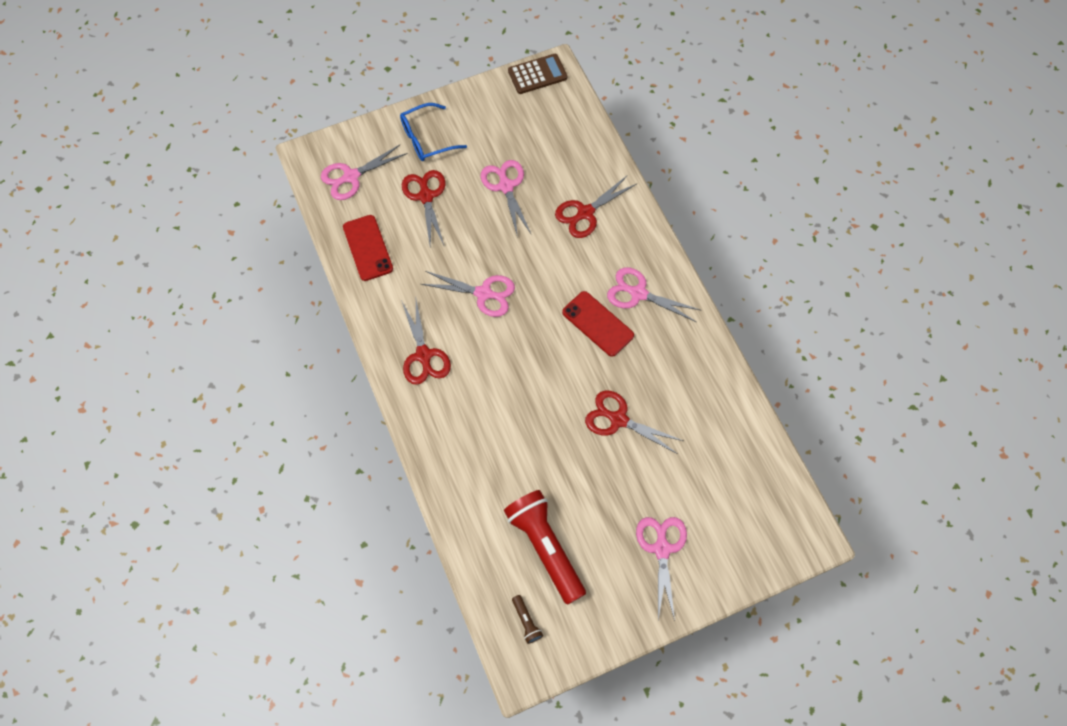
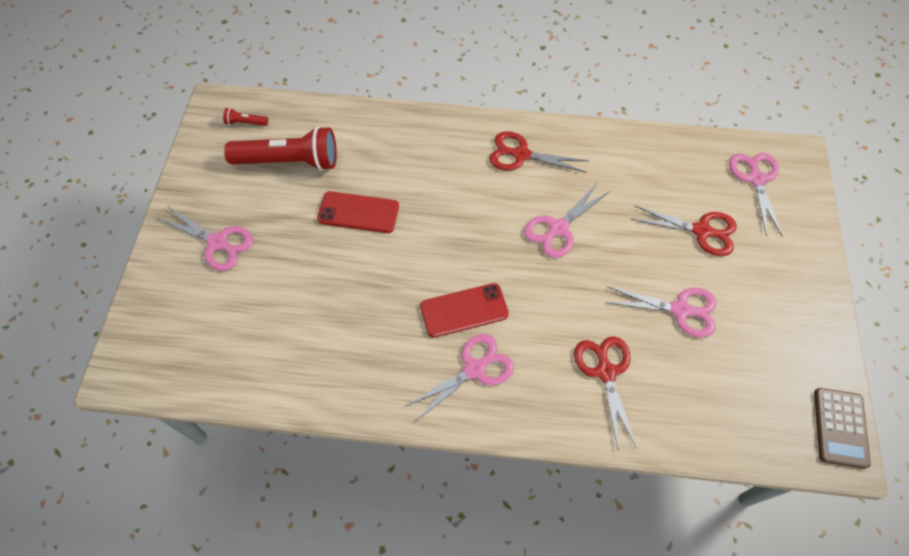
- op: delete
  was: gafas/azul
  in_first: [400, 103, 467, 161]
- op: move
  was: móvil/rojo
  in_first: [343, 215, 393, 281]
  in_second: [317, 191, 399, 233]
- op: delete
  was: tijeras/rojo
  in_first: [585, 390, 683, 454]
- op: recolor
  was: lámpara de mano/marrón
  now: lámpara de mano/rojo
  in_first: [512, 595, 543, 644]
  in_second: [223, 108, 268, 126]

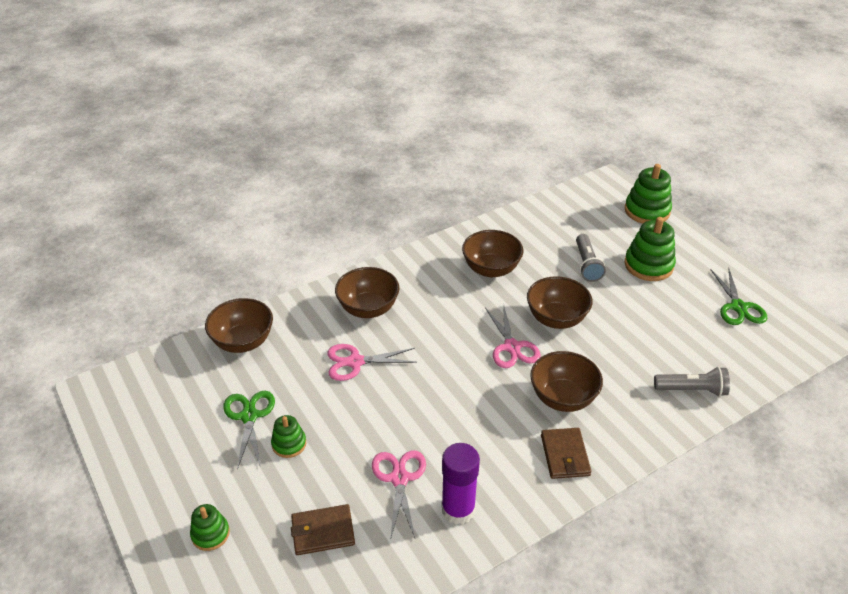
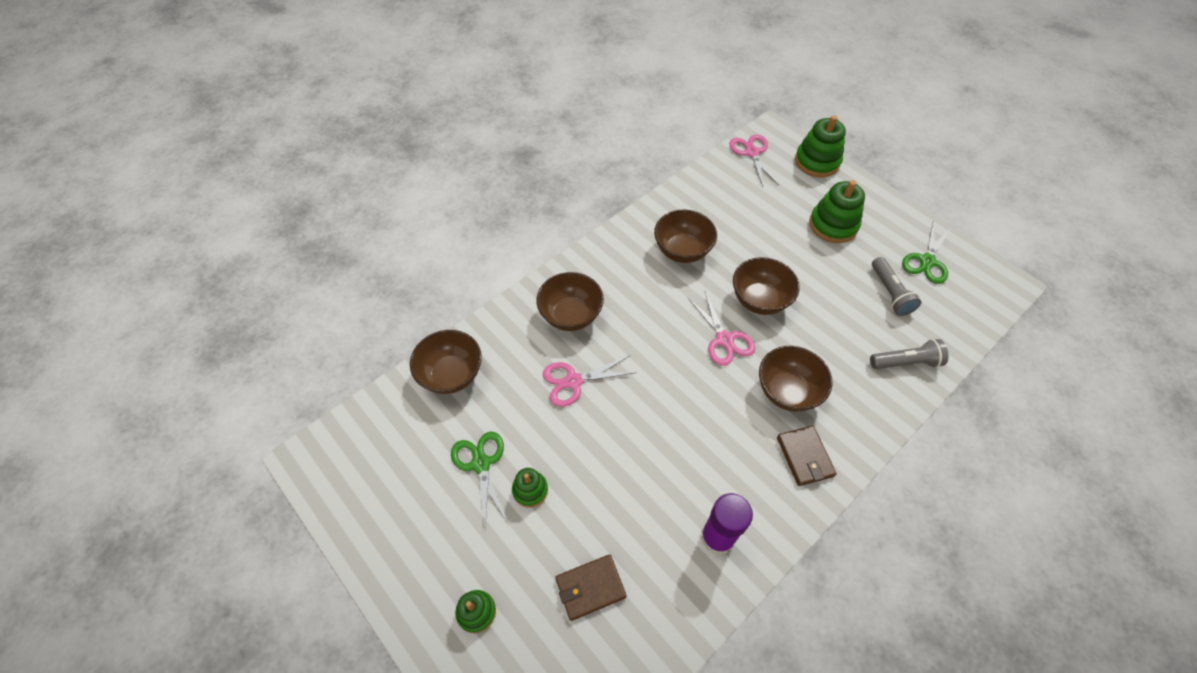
- op: move
  was: lámpara de mano/gris
  in_first: [576, 234, 606, 282]
  in_second: [872, 257, 921, 316]
- op: rotate
  was: tijeras/verde
  in_first: [711, 268, 767, 325]
  in_second: [902, 221, 952, 284]
  clockwise: 45
- op: move
  was: tijeras/rosa
  in_first: [372, 450, 426, 540]
  in_second: [729, 134, 779, 187]

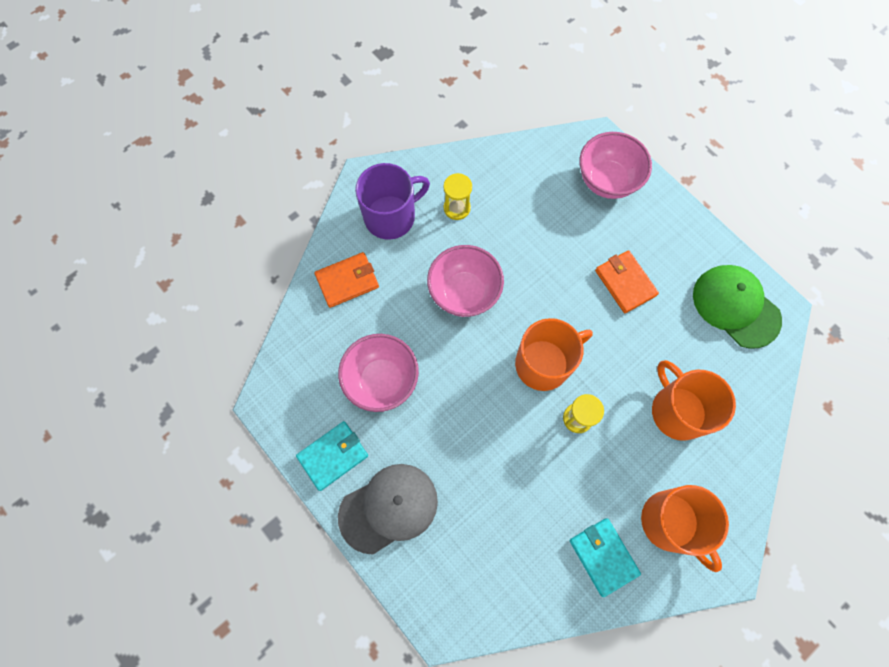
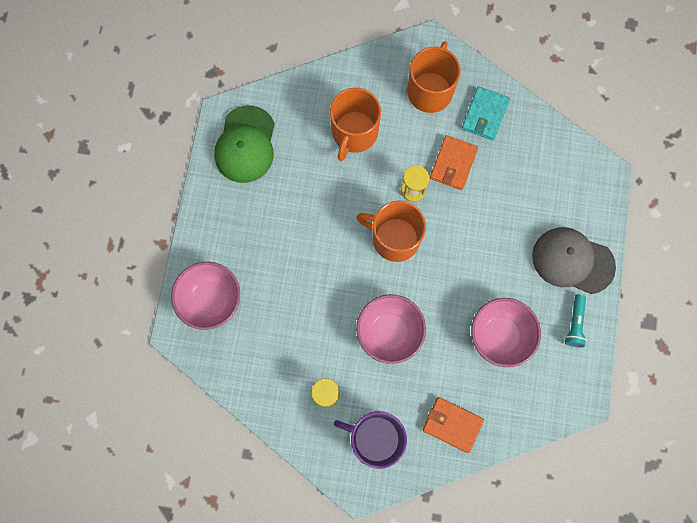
- op: move
  was: cartera/naranja
  in_first: [595, 250, 659, 313]
  in_second: [430, 135, 478, 190]
- op: replace
  was: cartera/turquesa
  now: lámpara de mano/turquesa
  in_first: [296, 421, 368, 491]
  in_second: [565, 294, 587, 347]

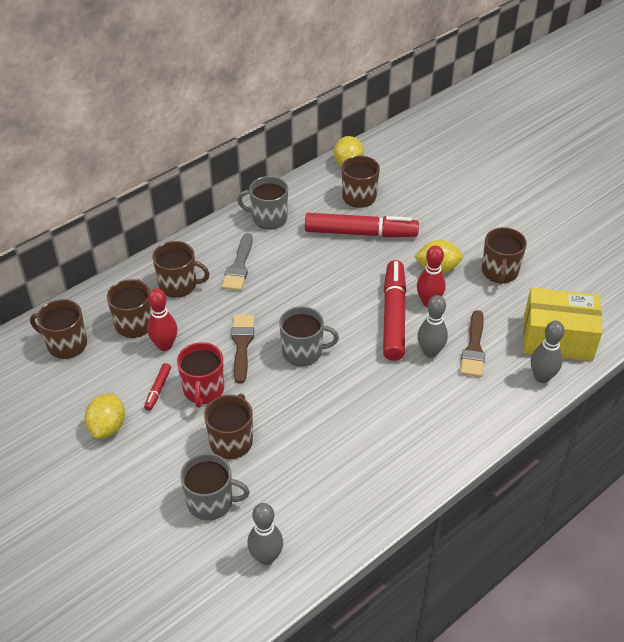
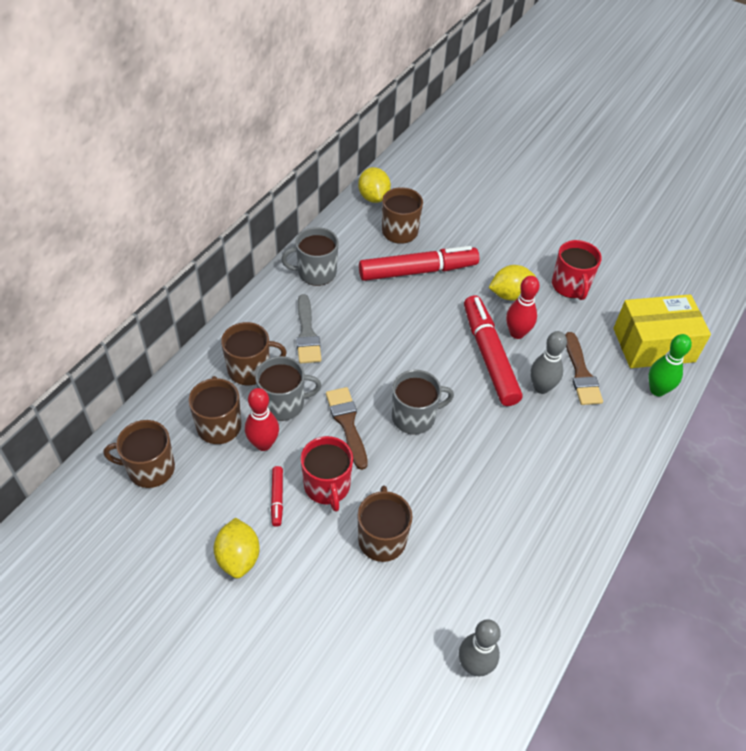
- op: recolor
  was: taza/marrón
  now: taza/rojo
  in_first: [482, 227, 527, 284]
  in_second: [552, 240, 602, 300]
- op: recolor
  was: bolo/gris
  now: bolo/verde
  in_first: [531, 320, 565, 383]
  in_second: [648, 334, 692, 396]
- op: move
  was: taza/gris
  in_first: [180, 453, 250, 521]
  in_second: [255, 356, 322, 421]

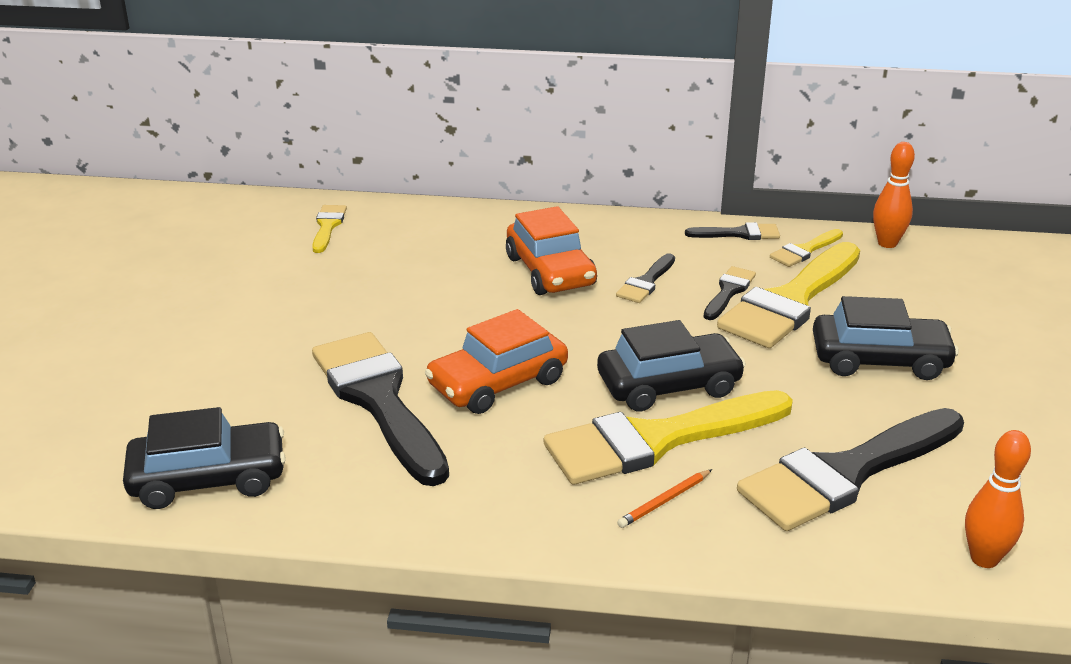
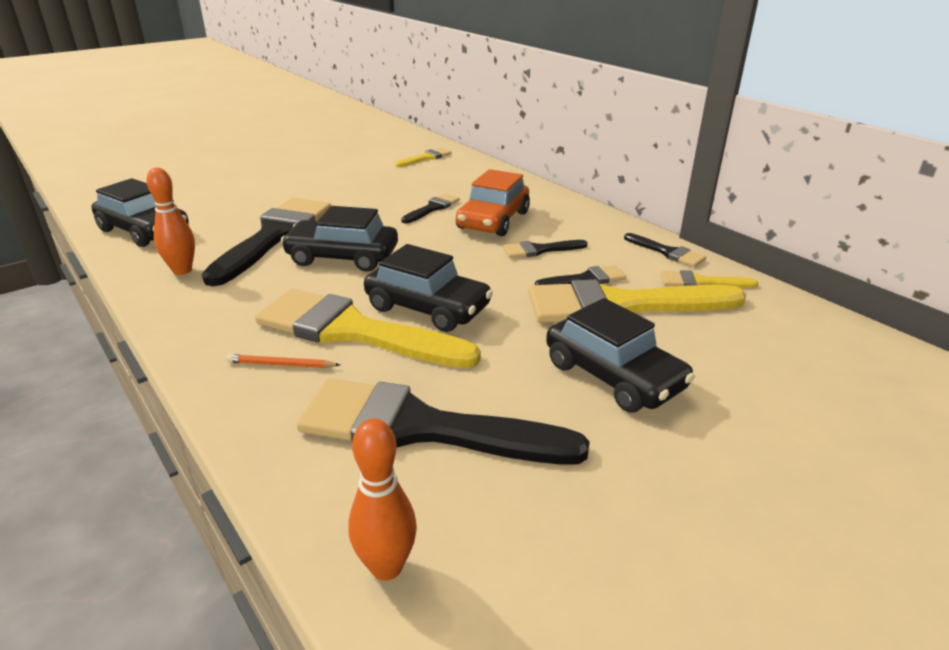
- op: move
  was: bolo/naranja
  in_first: [873, 142, 915, 248]
  in_second: [147, 168, 195, 275]
- op: recolor
  was: coche/naranja
  now: coche/negro
  in_first: [425, 309, 568, 414]
  in_second: [281, 206, 398, 272]
- op: insert
  now: pincel/negro
  in_second: [401, 193, 460, 223]

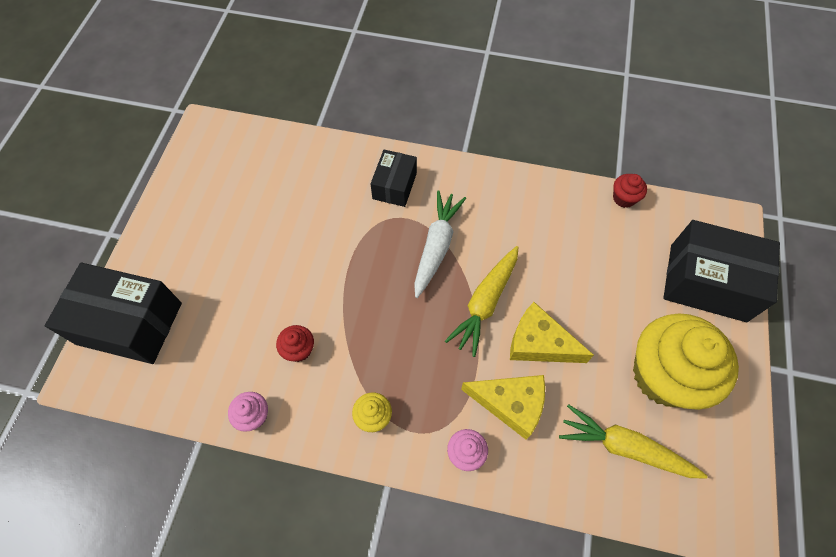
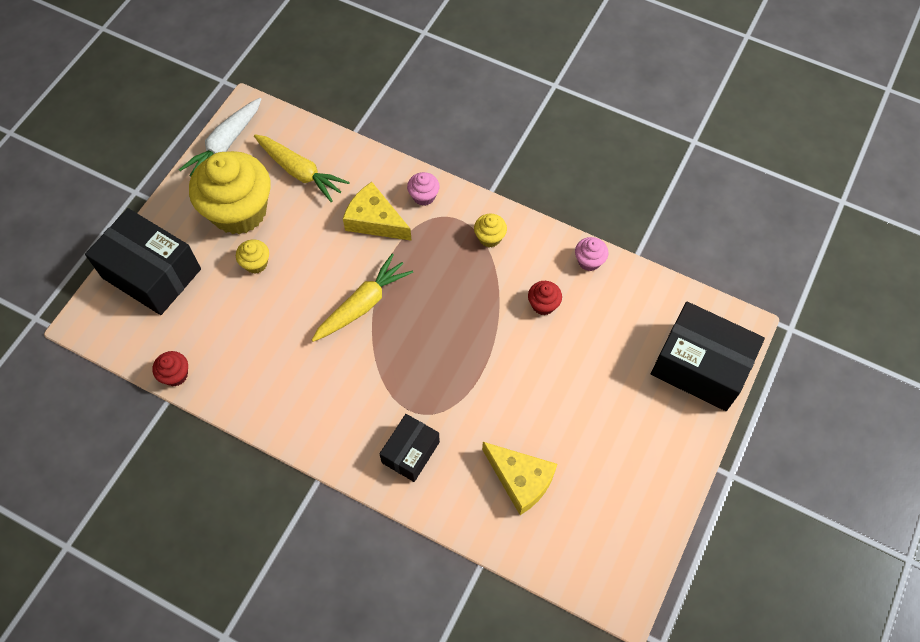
- op: move
  was: zanahoria/blanco
  in_first: [414, 190, 466, 298]
  in_second: [179, 98, 261, 177]
- op: move
  was: queso/amarillo
  in_first: [510, 302, 594, 363]
  in_second: [482, 442, 557, 515]
- op: insert
  now: magdalena/amarillo
  in_second: [236, 239, 269, 274]

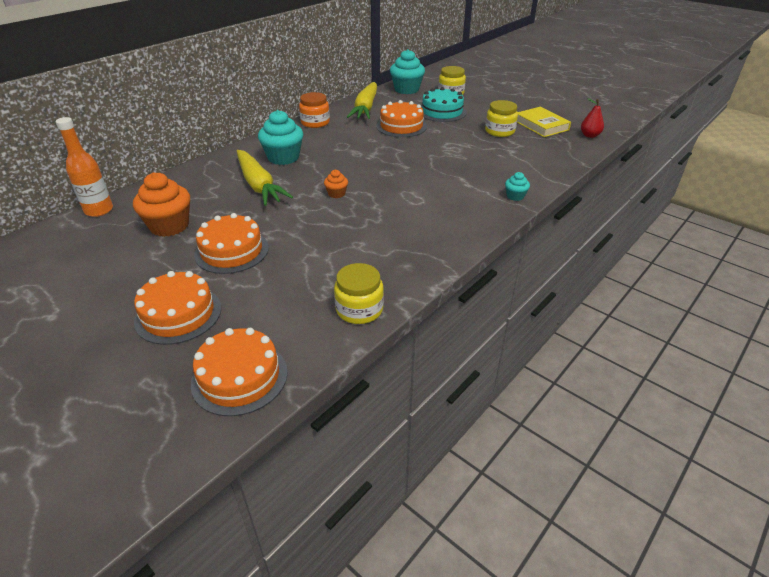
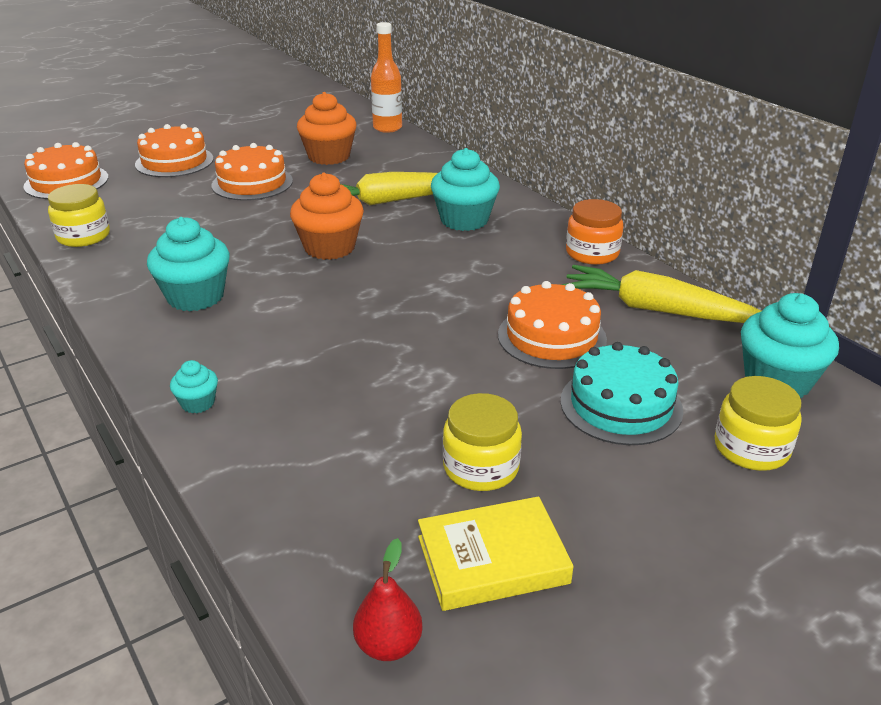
- op: resize
  was: magdalena/naranja
  in_first: [324, 170, 348, 198]
  in_second: [290, 173, 364, 260]
  ratio: 2.03
- op: insert
  now: magdalena/turquesa
  in_second: [147, 217, 230, 311]

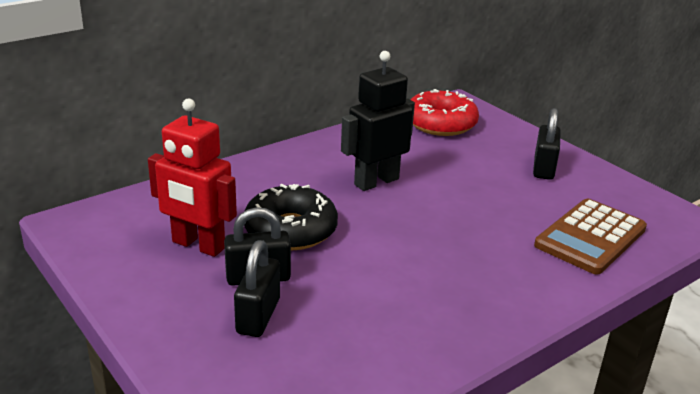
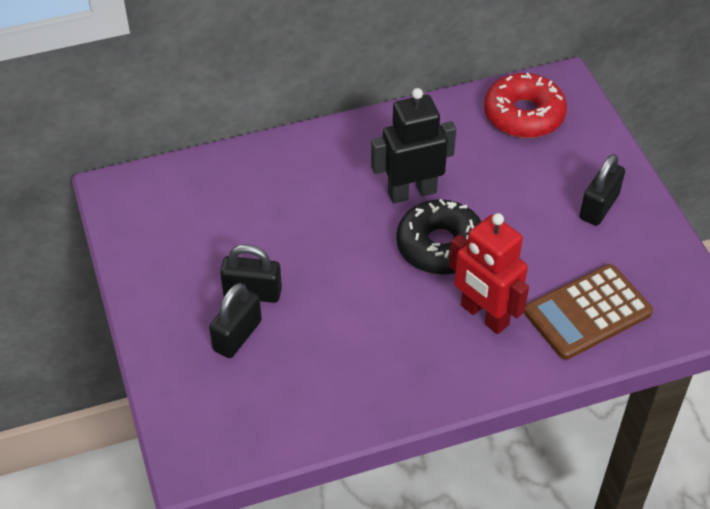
- op: move
  was: robot/rojo
  in_first: [148, 99, 237, 257]
  in_second: [449, 213, 529, 334]
- op: move
  was: rosquilla/negro
  in_first: [244, 184, 338, 250]
  in_second: [396, 199, 481, 275]

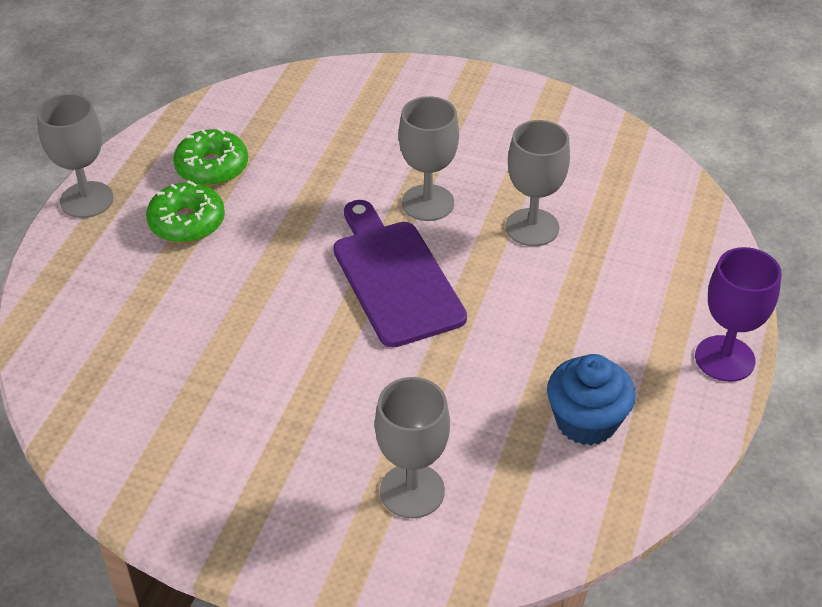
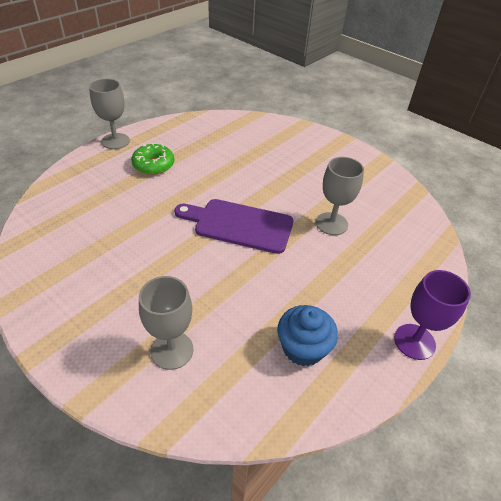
- op: delete
  was: copa/gris
  in_first: [399, 96, 459, 221]
- op: delete
  was: rosquilla/verde
  in_first: [173, 128, 248, 186]
- op: rotate
  was: tabla de cortar/morado
  in_first: [333, 200, 467, 348]
  in_second: [174, 199, 293, 254]
  clockwise: -75

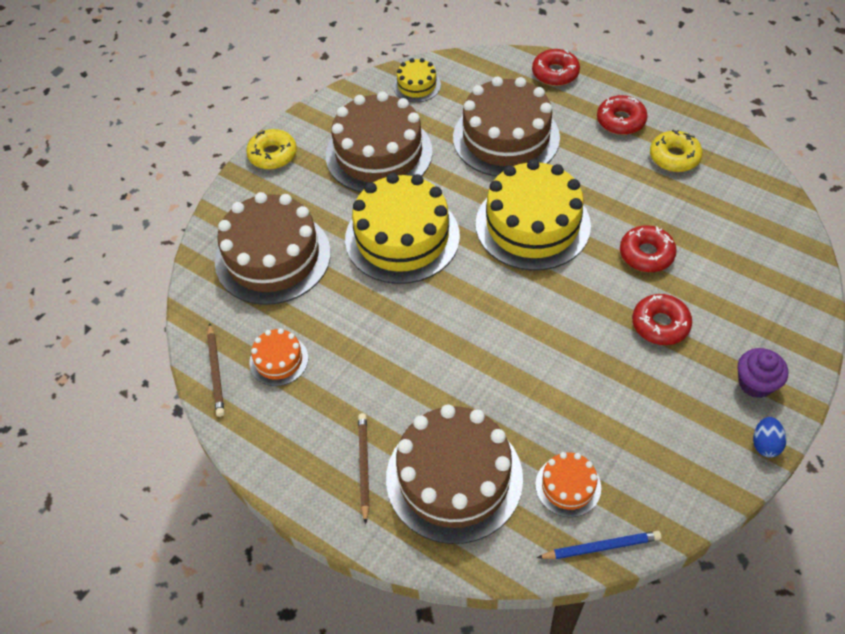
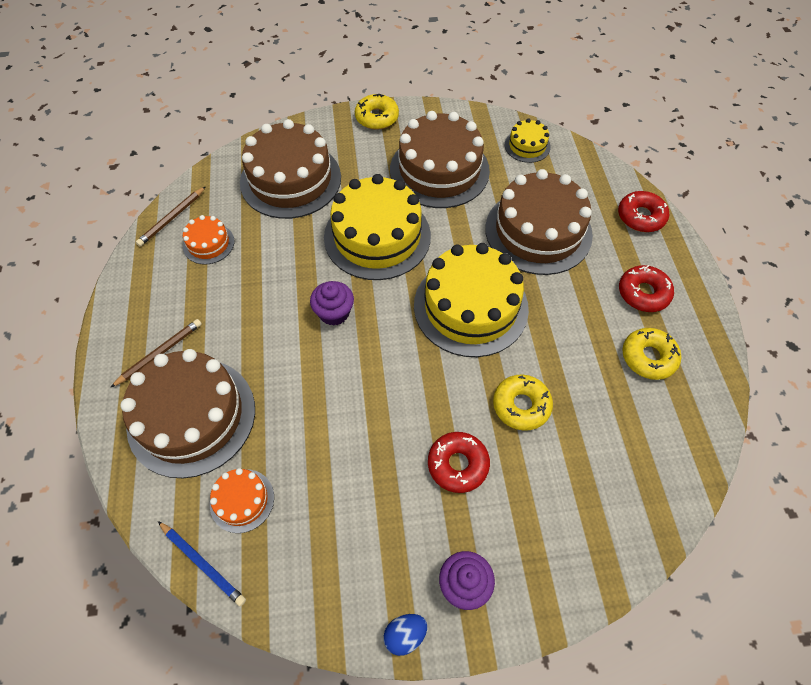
- op: recolor
  was: rosquilla/rojo
  now: rosquilla/amarillo
  in_first: [620, 225, 677, 272]
  in_second: [493, 374, 553, 431]
- op: insert
  now: magdalena/morado
  in_second: [310, 281, 354, 326]

